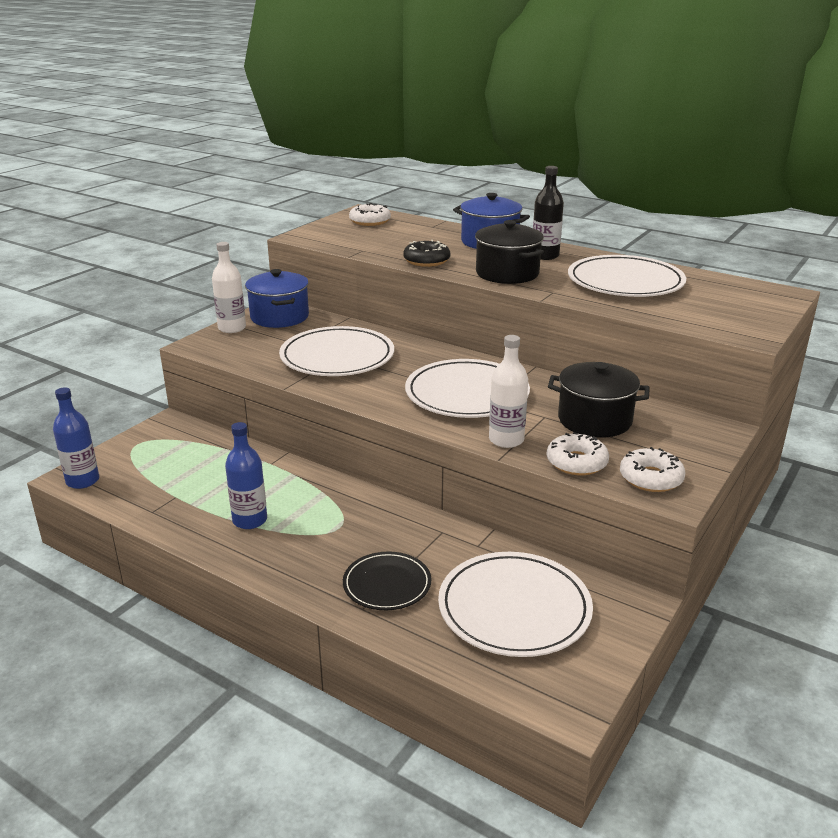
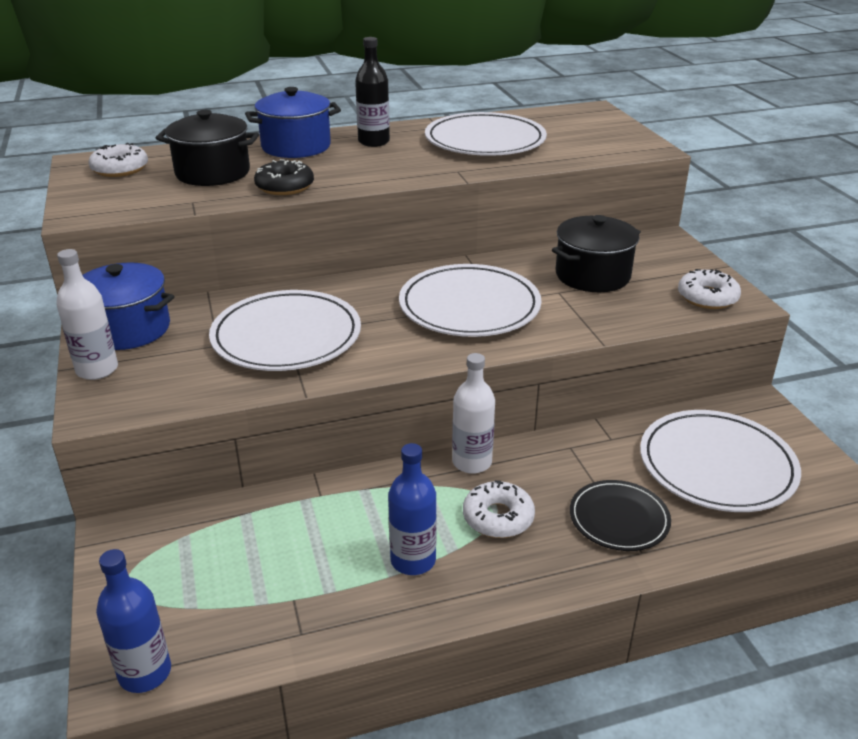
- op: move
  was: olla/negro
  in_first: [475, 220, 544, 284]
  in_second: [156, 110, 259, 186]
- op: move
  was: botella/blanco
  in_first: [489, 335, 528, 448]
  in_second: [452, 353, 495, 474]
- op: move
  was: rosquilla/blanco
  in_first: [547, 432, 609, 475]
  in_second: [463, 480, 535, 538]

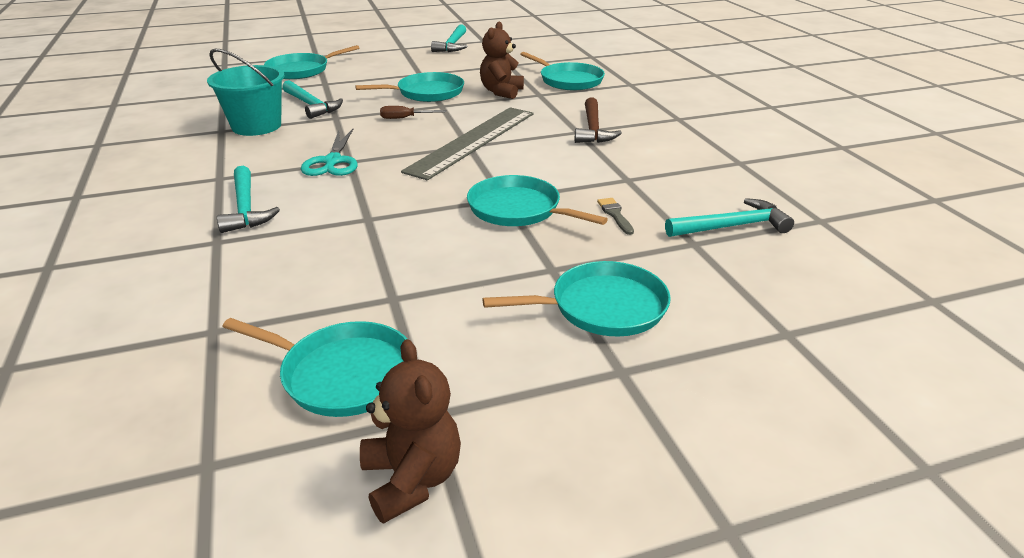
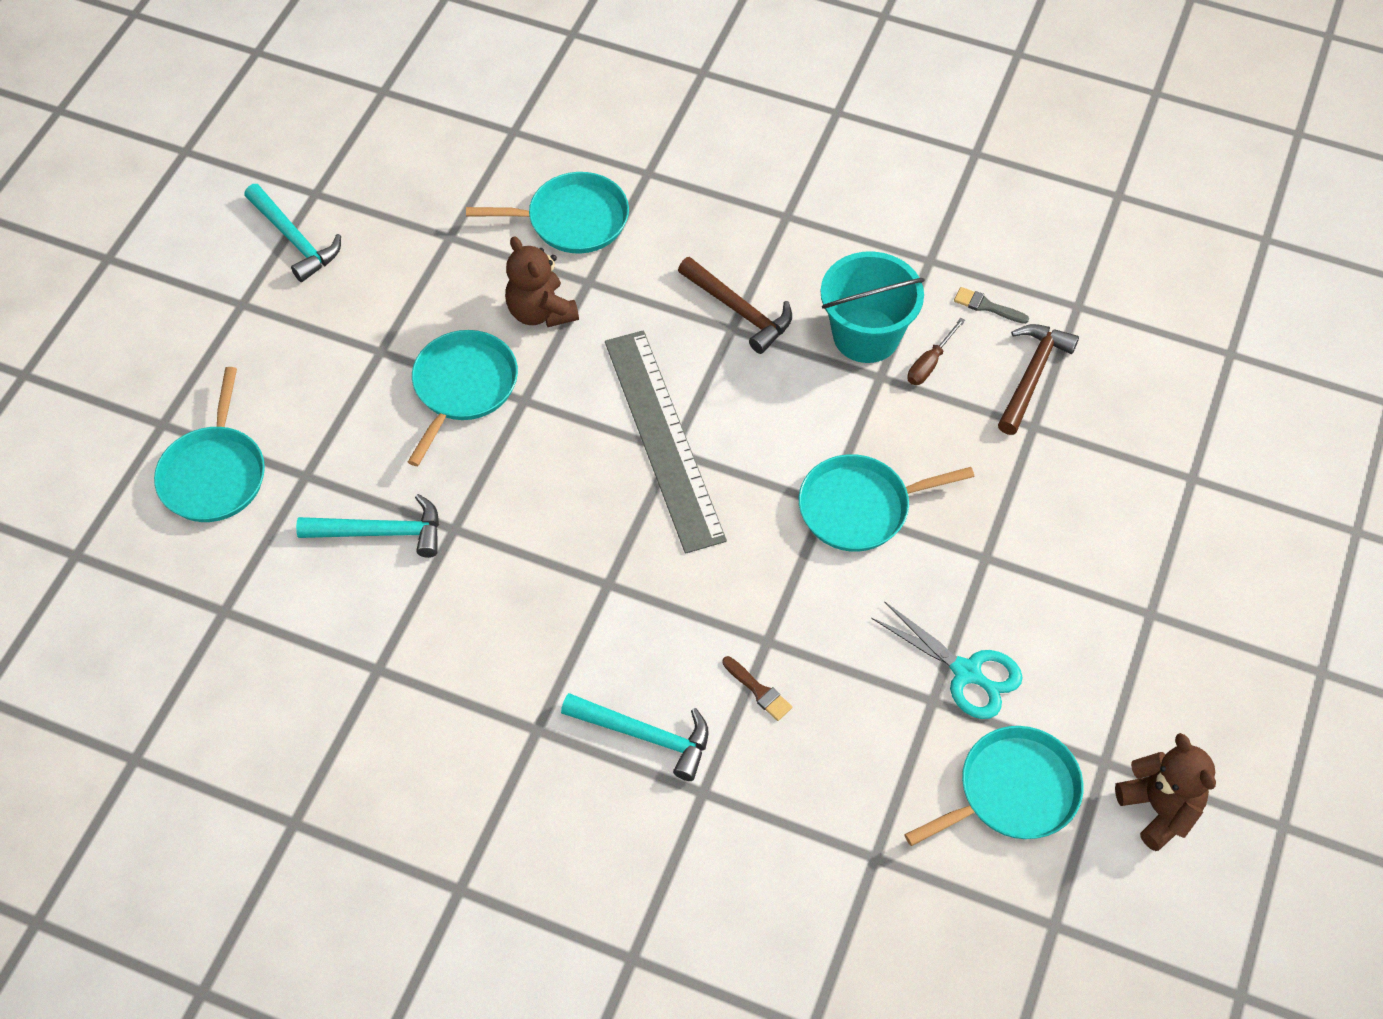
- op: move
  was: balde/turquesa
  in_first: [207, 48, 285, 136]
  in_second: [821, 251, 925, 363]
- op: move
  was: destornillador/marrón
  in_first: [380, 106, 446, 119]
  in_second: [907, 318, 965, 385]
- op: move
  was: tijeras/turquesa
  in_first: [301, 129, 358, 176]
  in_second: [871, 601, 1023, 719]
- op: move
  was: pincel/gris
  in_first: [597, 198, 634, 235]
  in_second: [954, 287, 1029, 324]
- op: recolor
  was: martillo/turquesa
  now: martillo/marrón
  in_first: [665, 198, 794, 237]
  in_second: [998, 324, 1079, 435]
- op: delete
  was: sartén/turquesa
  in_first: [482, 261, 671, 337]
- op: rotate
  was: osito/marrón
  in_first: [360, 339, 461, 524]
  in_second: [1115, 733, 1216, 851]
  clockwise: 45
- op: insert
  now: pincel/marrón
  in_second: [722, 656, 792, 721]

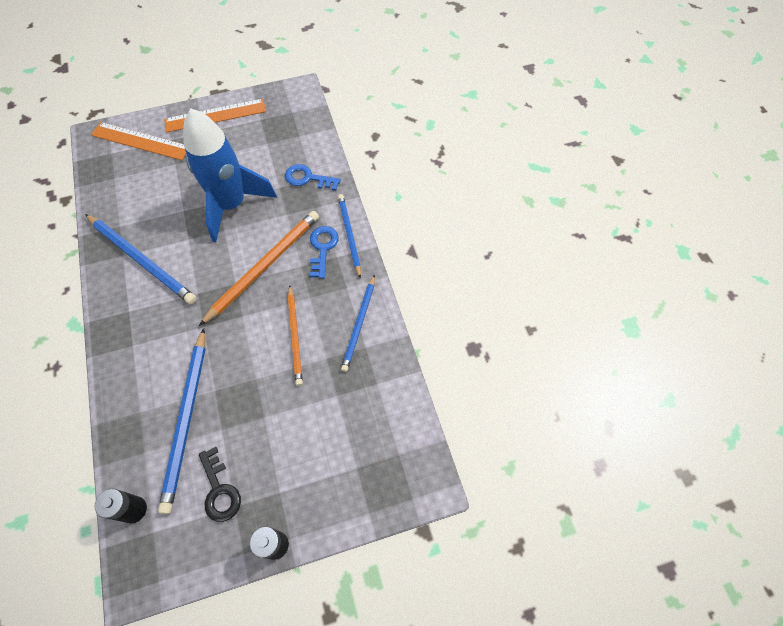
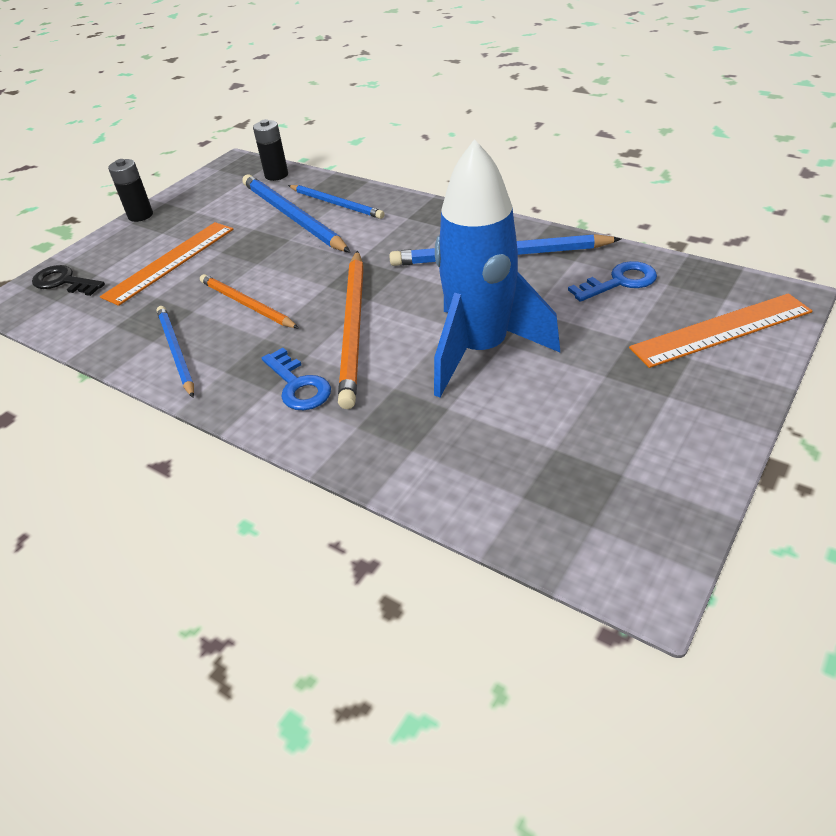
- op: move
  was: regla/naranja
  in_first: [164, 99, 266, 132]
  in_second: [100, 222, 234, 306]
- op: move
  was: llave/azul
  in_first: [285, 164, 341, 191]
  in_second: [568, 261, 657, 302]
- op: move
  was: lápiz/azul
  in_first: [338, 194, 361, 279]
  in_second: [288, 185, 385, 219]
- op: move
  was: llave/negro
  in_first: [199, 447, 241, 522]
  in_second: [32, 265, 105, 296]

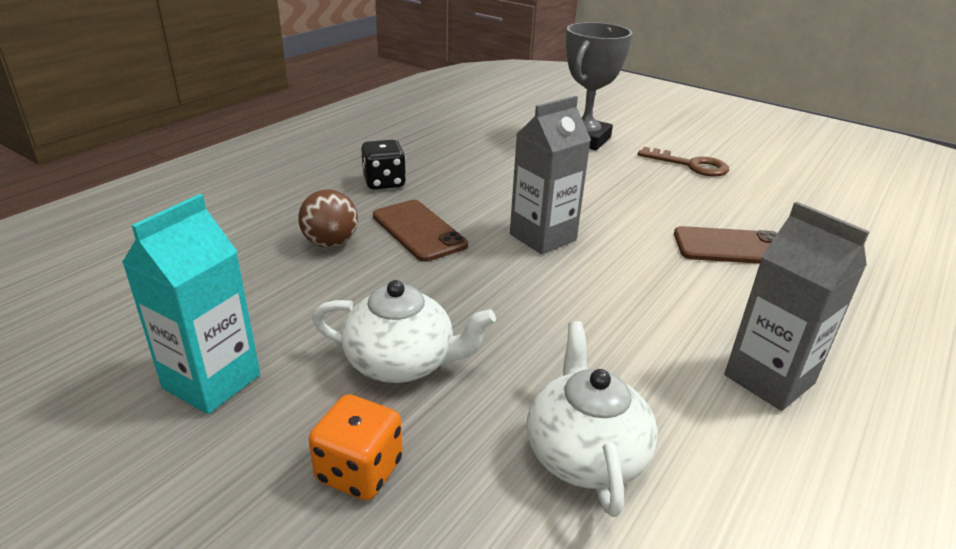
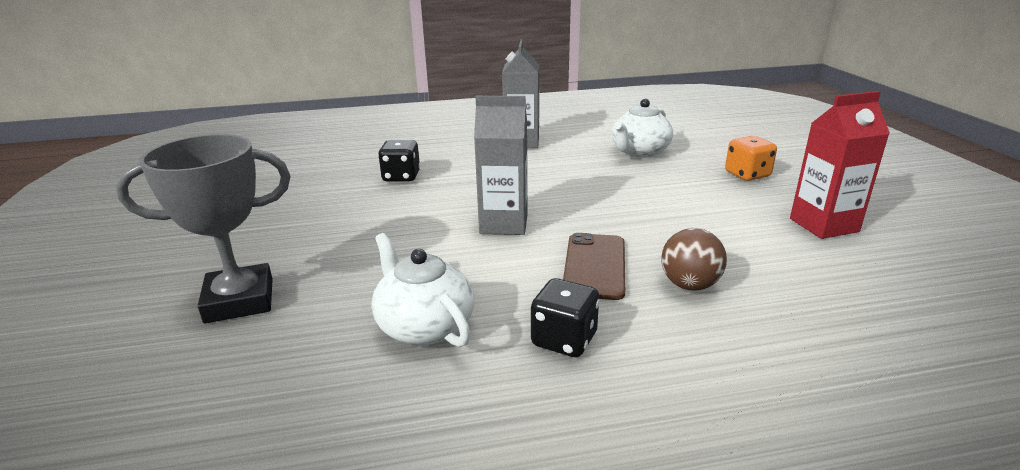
- op: delete
  was: llave/marrón
  in_first: [638, 147, 729, 177]
- op: recolor
  was: cartón de leche/turquesa
  now: cartón de leche/rojo
  in_first: [122, 194, 260, 414]
  in_second: [790, 91, 890, 239]
- op: replace
  was: móvil/marrón
  now: dado/negro
  in_first: [674, 226, 777, 264]
  in_second: [378, 140, 420, 182]
- op: move
  was: tetera/blanco
  in_first: [312, 280, 496, 383]
  in_second: [371, 233, 475, 347]

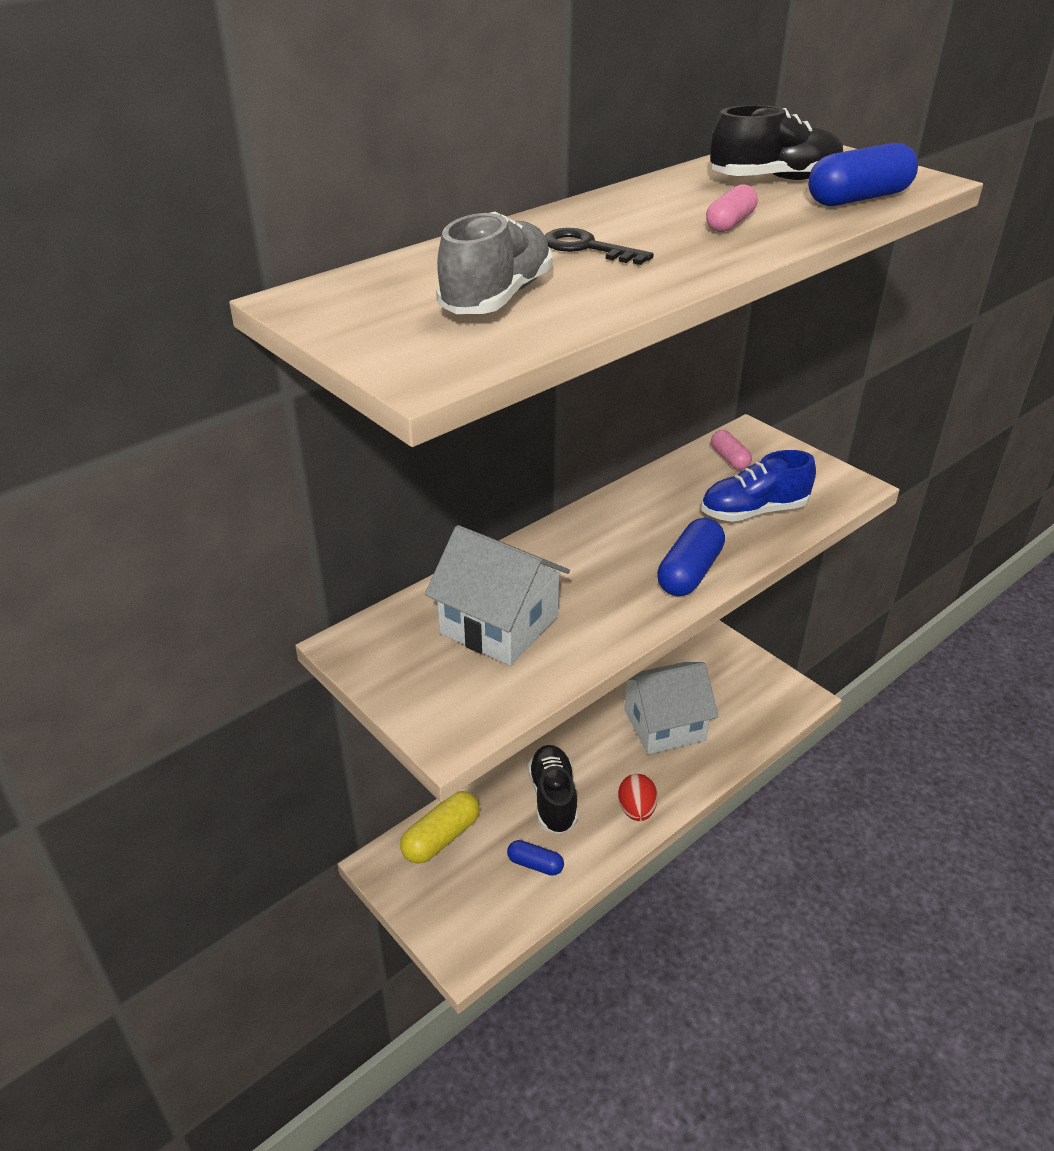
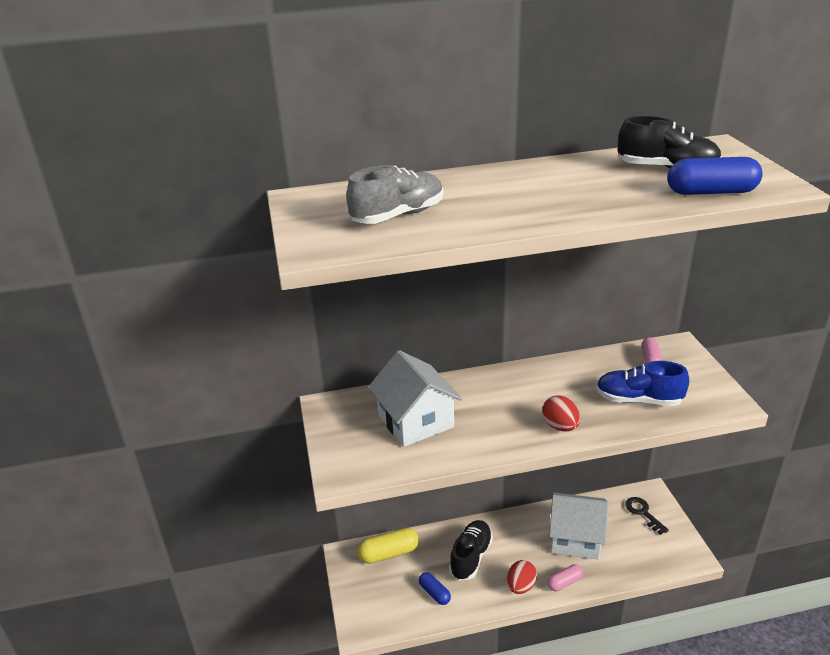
- op: move
  was: cápsula/rosa
  in_first: [706, 184, 758, 232]
  in_second: [547, 564, 583, 591]
- op: move
  was: llave/negro
  in_first: [545, 228, 654, 265]
  in_second: [625, 497, 669, 535]
- op: replace
  was: cápsula/azul
  now: huevo/rojo
  in_first: [657, 518, 725, 596]
  in_second: [542, 396, 580, 431]

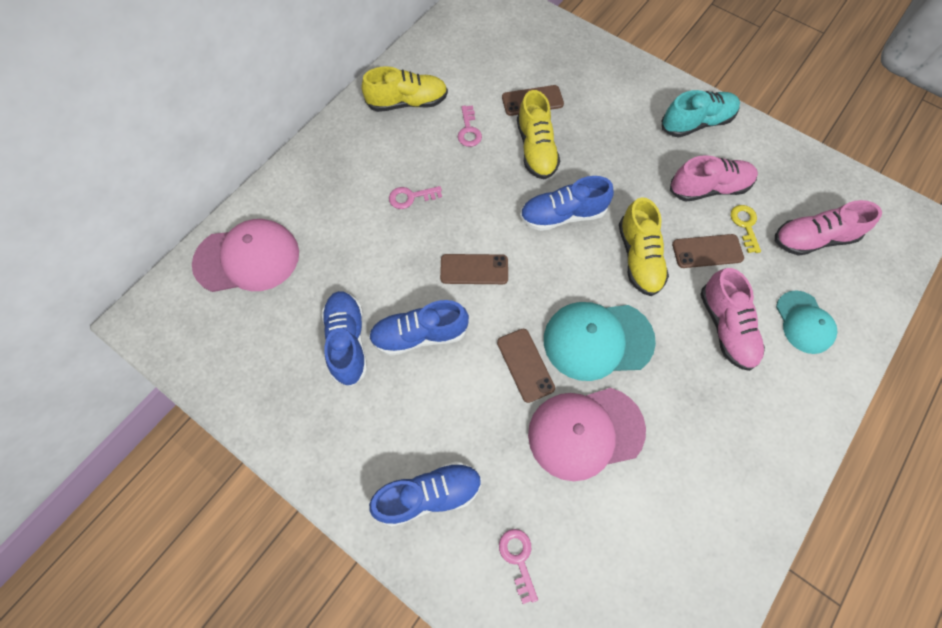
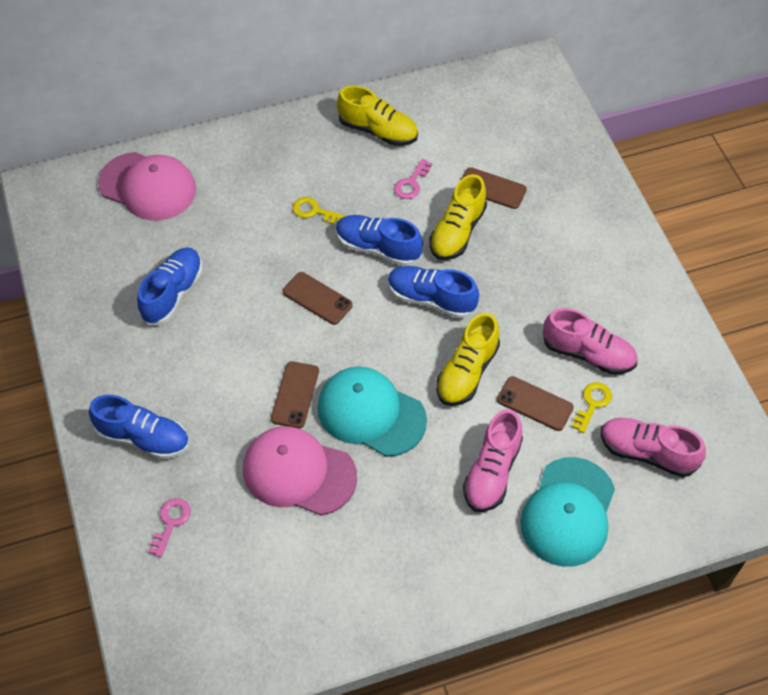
- op: delete
  was: zapato/turquesa
  in_first: [662, 90, 740, 138]
- op: recolor
  was: llave/rosa
  now: llave/amarillo
  in_first: [389, 186, 442, 209]
  in_second: [293, 197, 345, 225]
- op: resize
  was: gorra/turquesa
  in_first: [776, 291, 837, 354]
  in_second: [520, 457, 615, 567]
  ratio: 1.63
- op: move
  was: zapato/azul
  in_first: [369, 300, 469, 356]
  in_second: [336, 215, 423, 266]

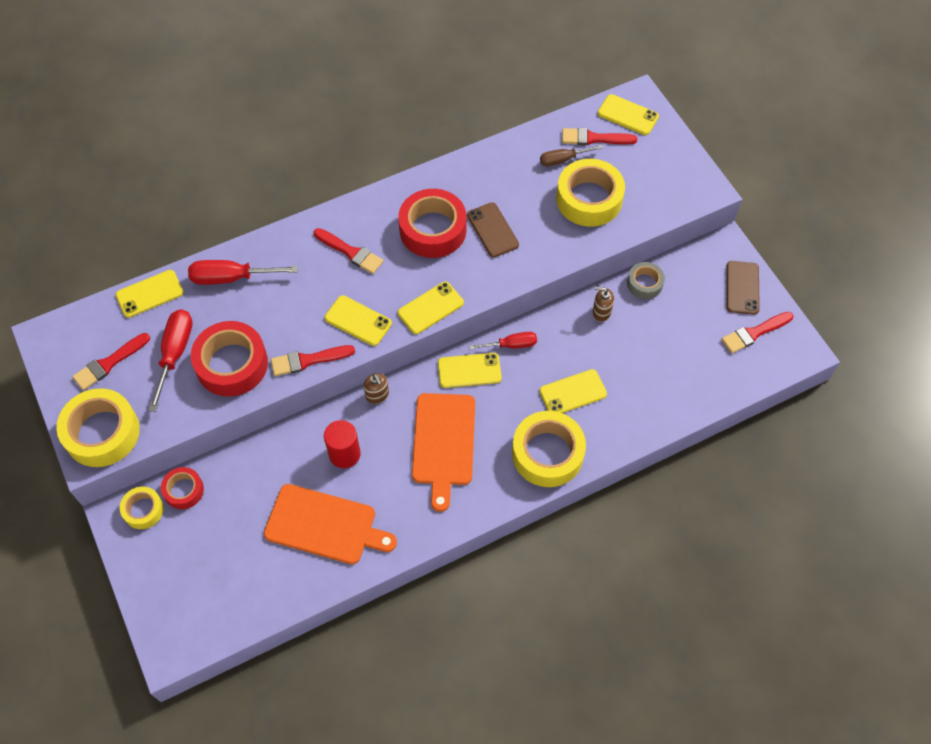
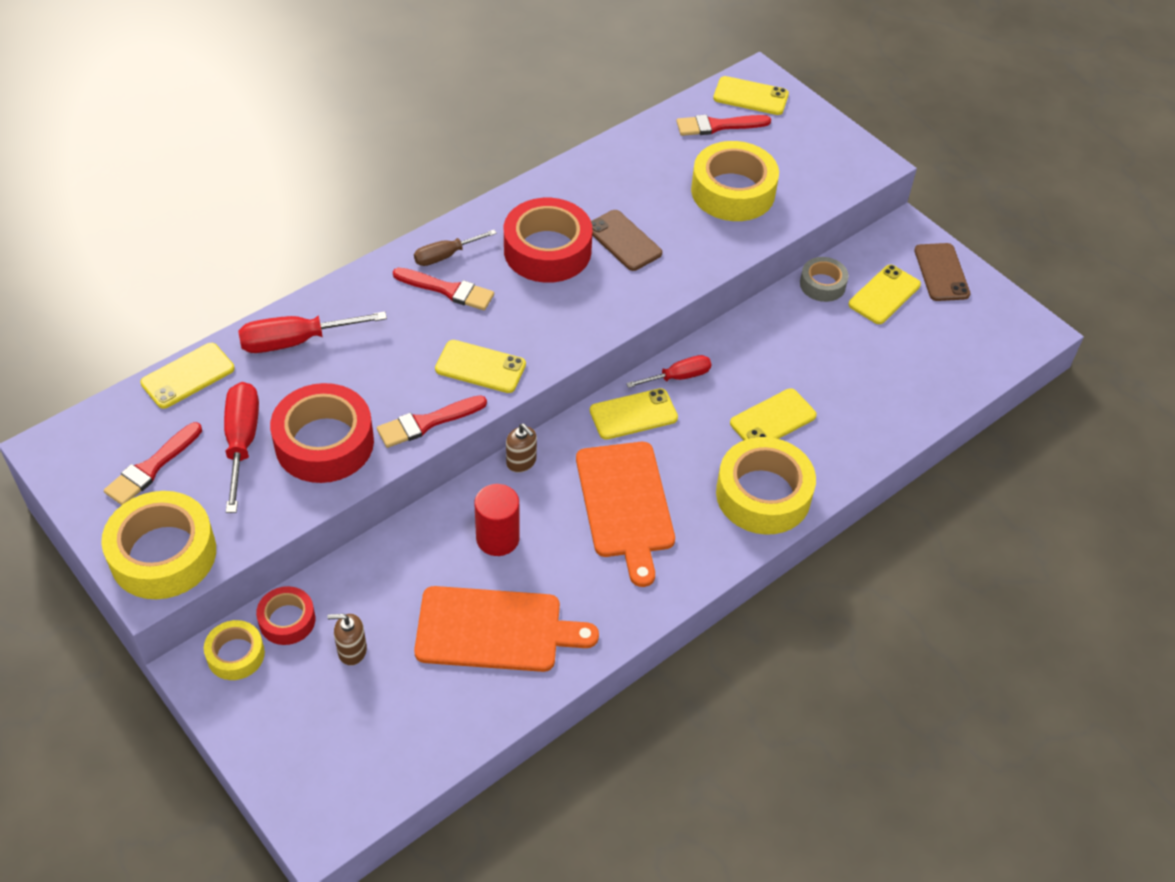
- op: move
  was: destornillador/marrón
  in_first: [540, 145, 603, 166]
  in_second: [414, 230, 497, 266]
- op: move
  was: móvil/amarillo
  in_first: [398, 282, 464, 334]
  in_second: [848, 265, 921, 324]
- op: move
  was: dispensador de jabón/marrón
  in_first: [592, 287, 614, 322]
  in_second: [327, 614, 367, 666]
- op: delete
  was: pincel/rojo
  in_first: [721, 312, 793, 353]

